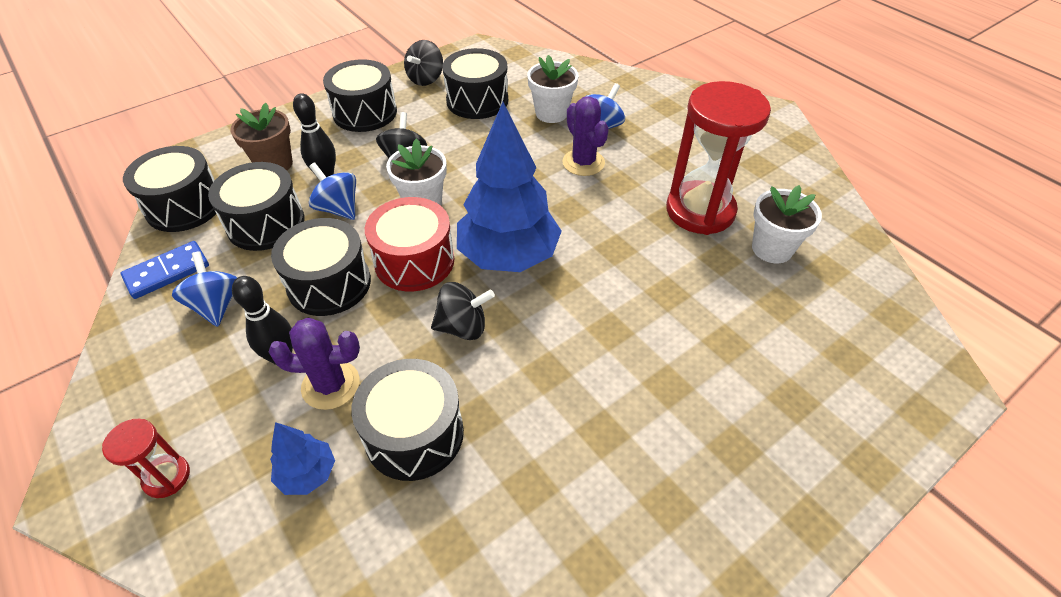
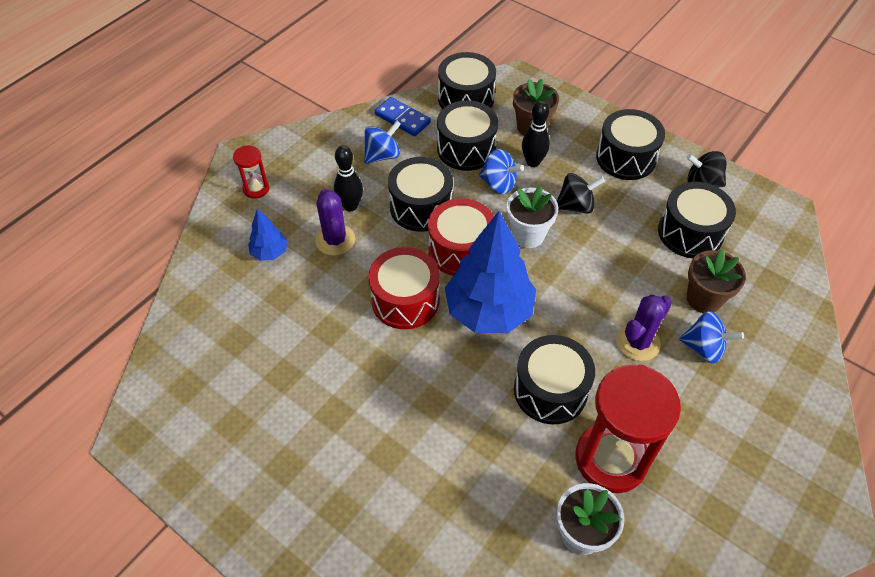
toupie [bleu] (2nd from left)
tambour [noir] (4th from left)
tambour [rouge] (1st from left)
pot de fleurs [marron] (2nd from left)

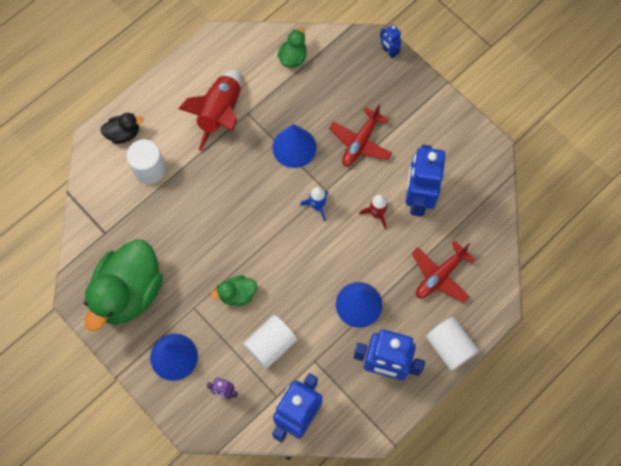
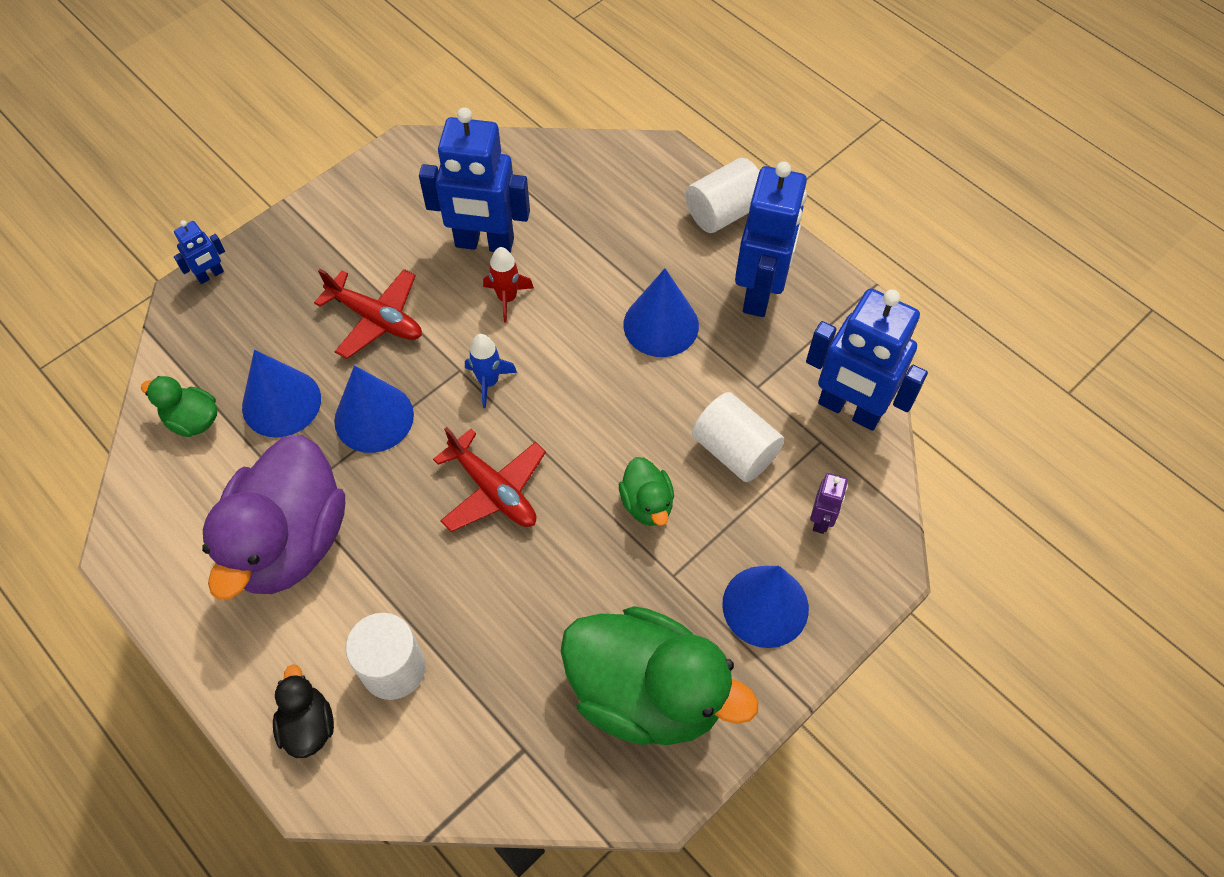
canard [violet]
avion [rouge] (2nd from left)
cône [bleu] (1st from left)

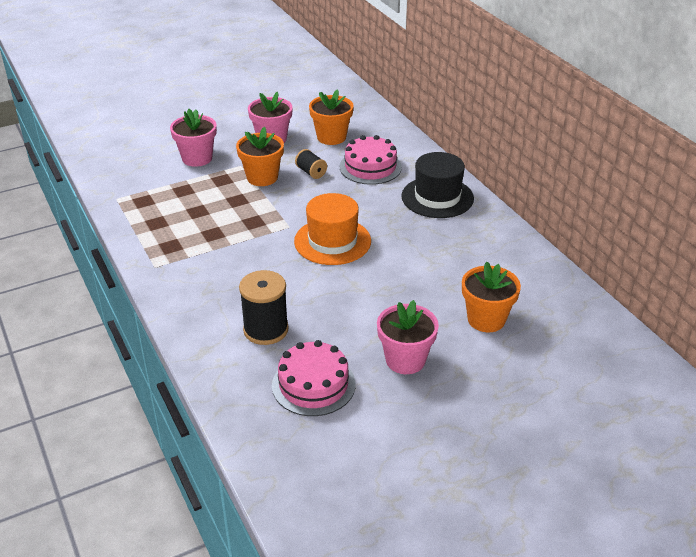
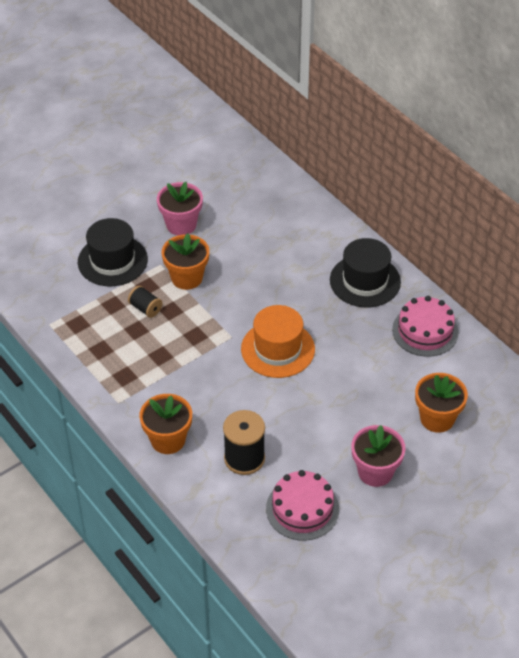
chapeau [noir] (1st from left)
bobine [noir] (1st from left)
pot de fleurs [orange] (1st from left)
gâteau [rose] (2nd from left)

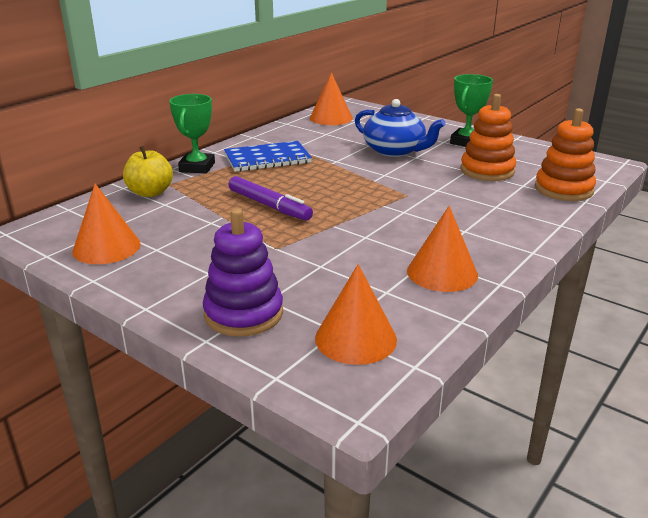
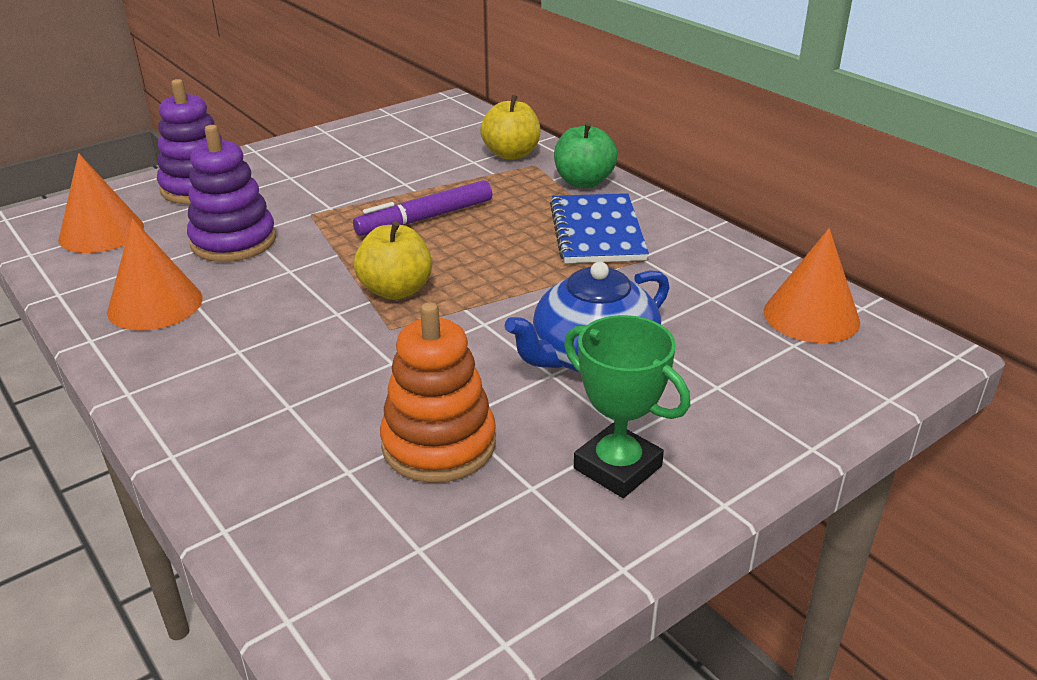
cône [orange] (1st from left in the first image)
pomme [vert]
jouet à empiler [orange] (2nd from left in the first image)
jouet à empiler [violet] (2nd from left)
pomme [jaune] (1st from left)

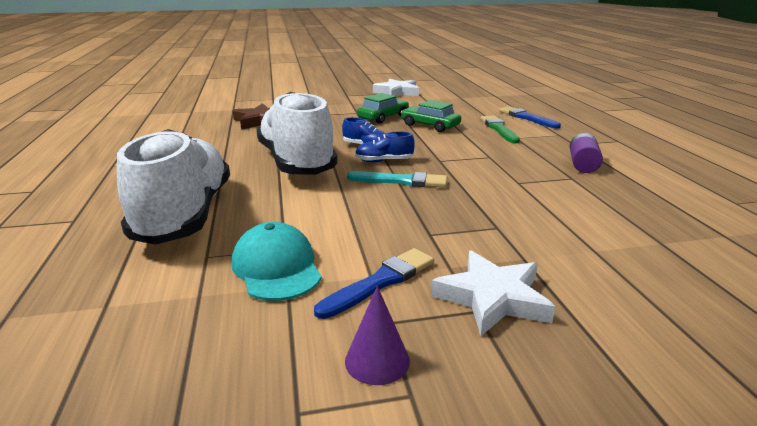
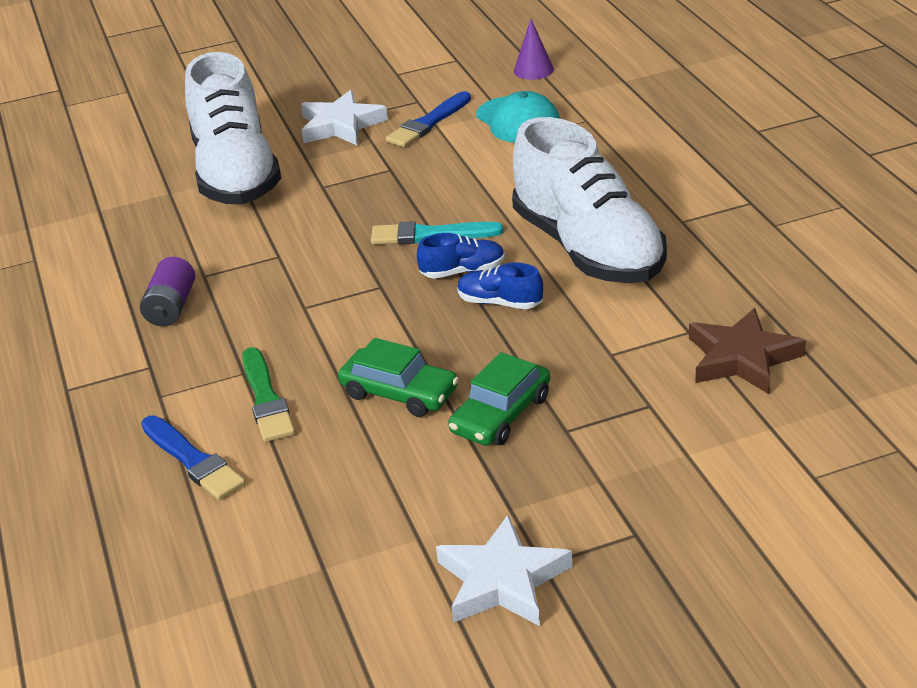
chaussure [blanc] (1st from left)
cône [violet]

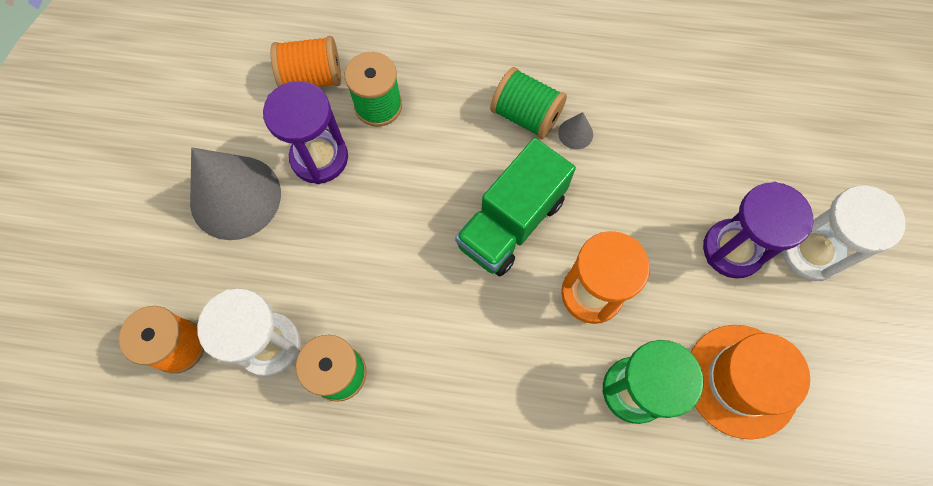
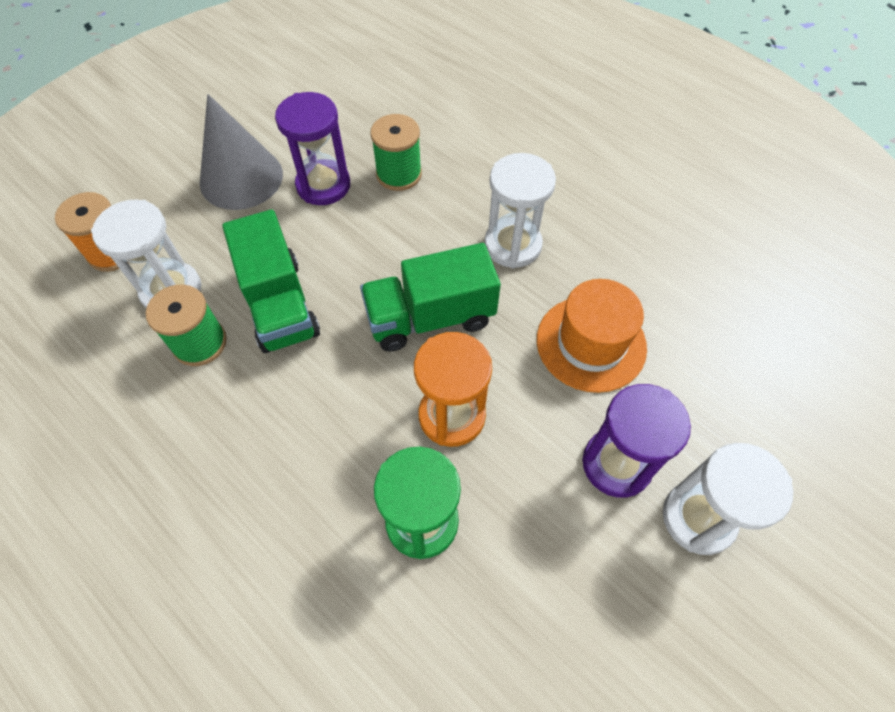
bobine [orange] (2nd from left in the first image)
sablier [blanc] (2nd from left)
cône [gris] (2nd from left in the first image)
chapeau [orange]
camion [vert] (1st from left)

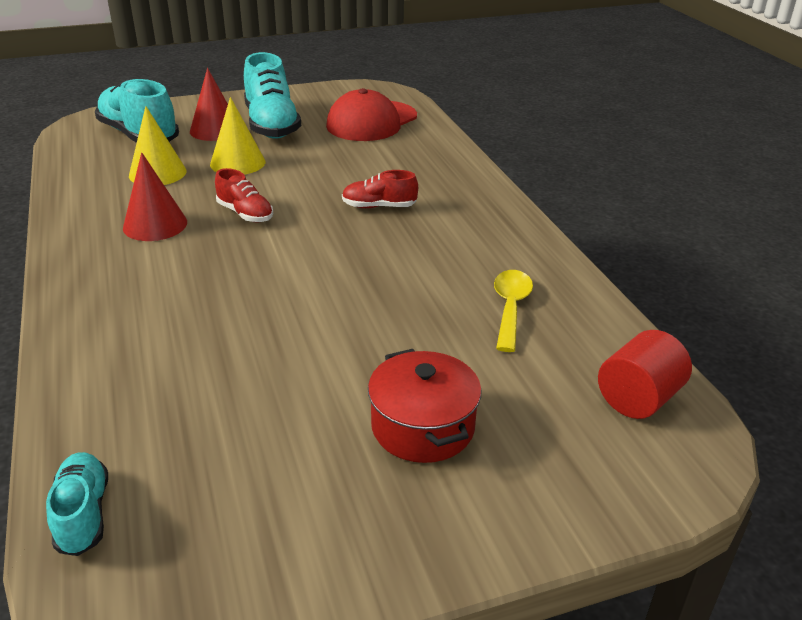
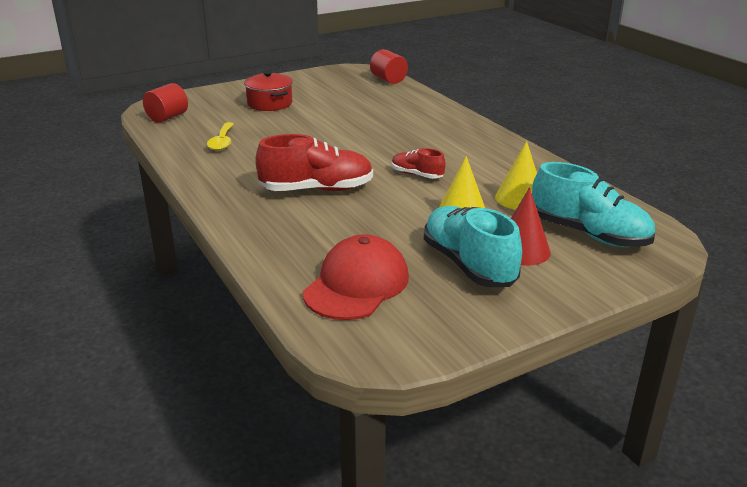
cylindre [rouge] (2nd from left)
cône [rouge] (1st from left in the first image)
chaussure [rouge] (1st from left)

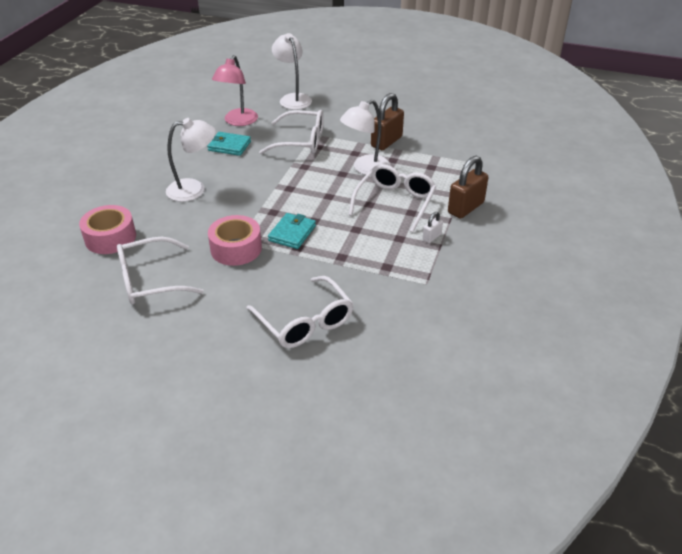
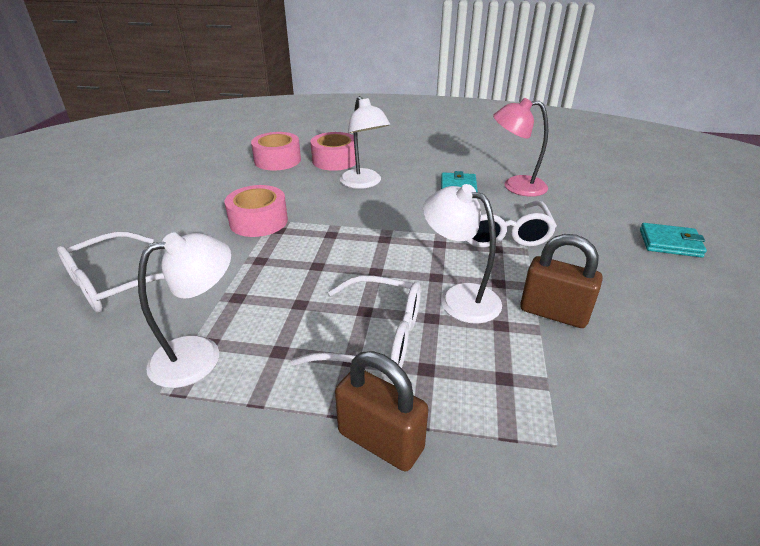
lunettes [blanc] (1st from left in the first image)
portefeuille [turquoise] (2nd from left)
lampe [blanc] (1st from left)
cadenas [blanc]
ruban adhésif [rose] (3rd from left)

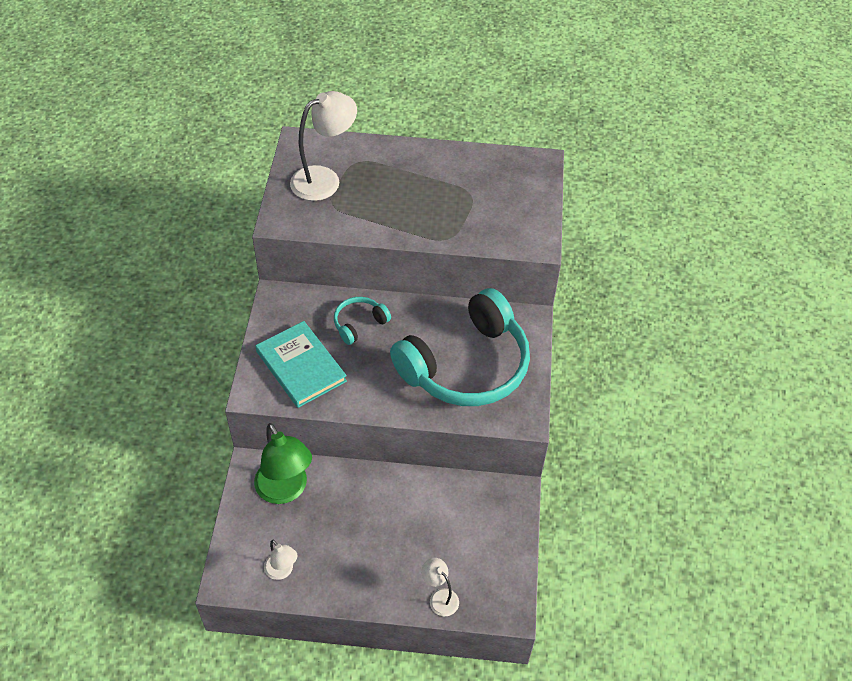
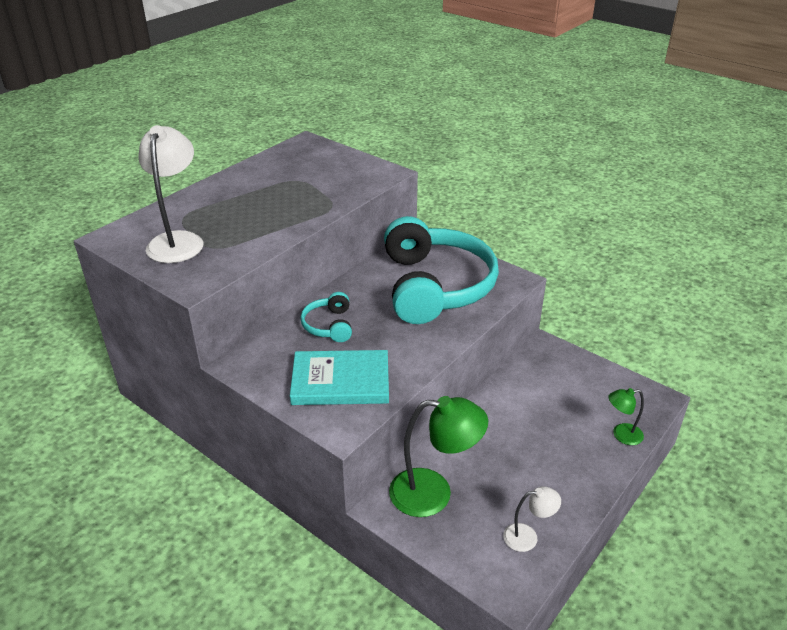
lampe [vert] (2nd from left)

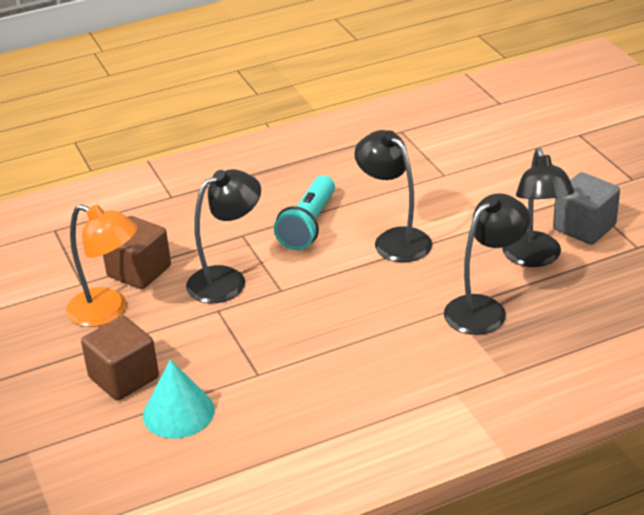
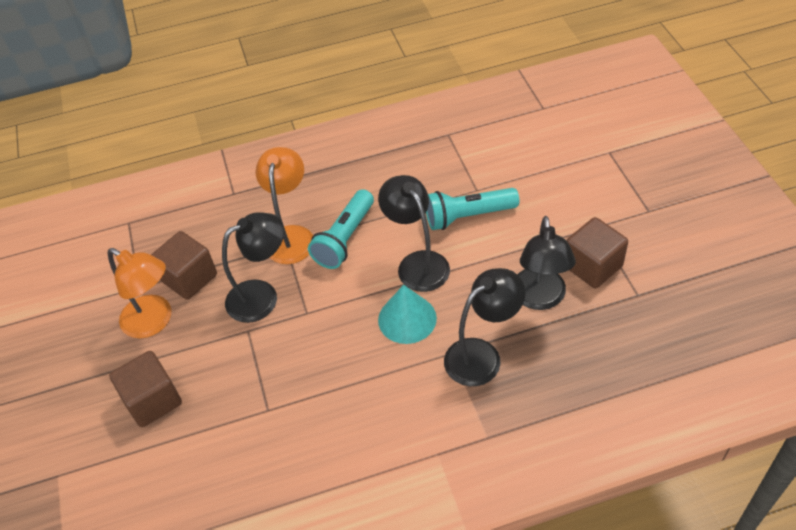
cône [turquoise]
cube [marron] (3rd from left)
lampe [orange] (2nd from left)
lampe de poche [turquoise] (2nd from left)

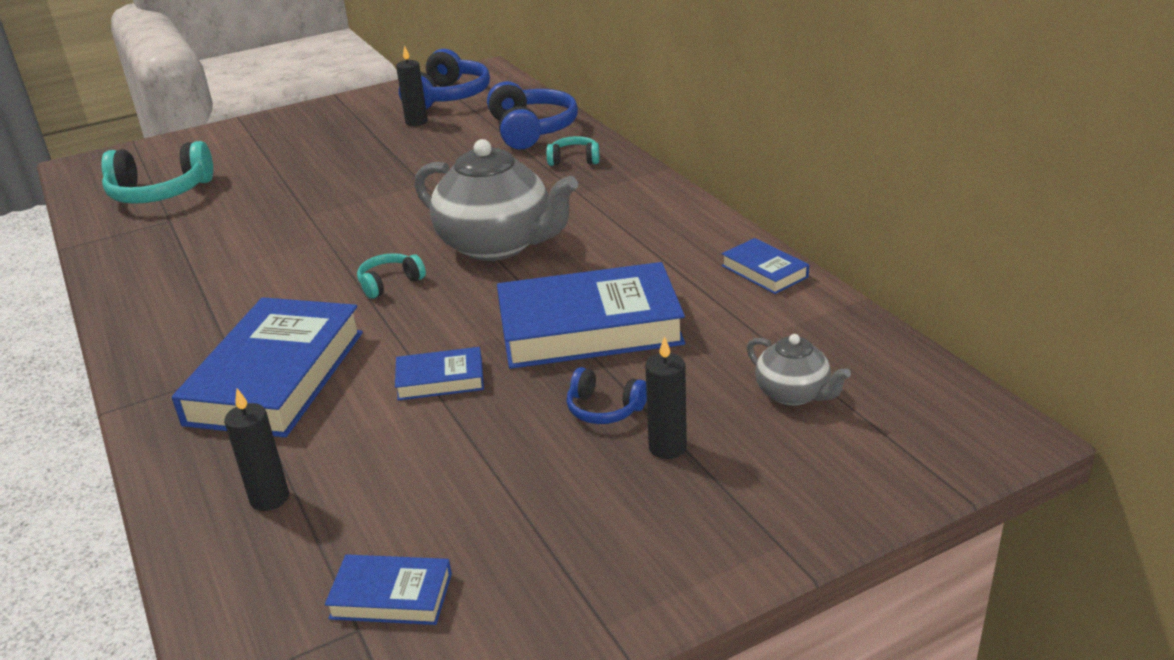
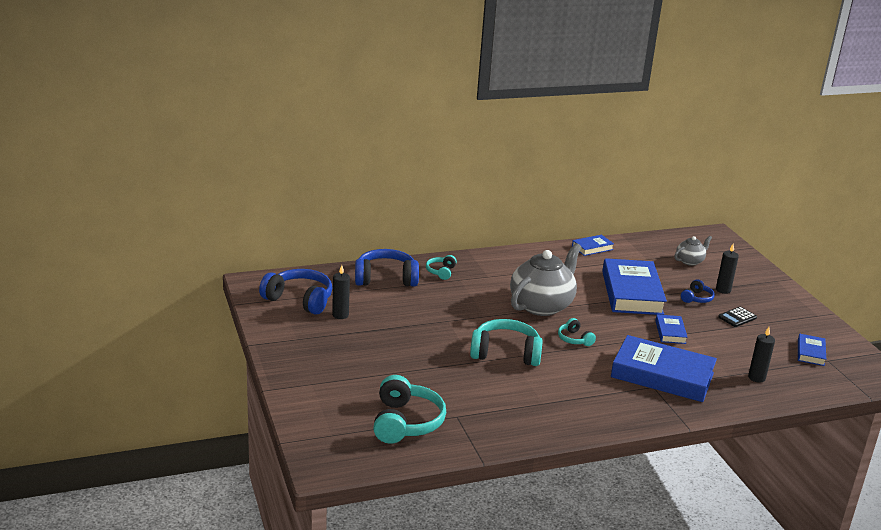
casque audio [turquoise] (3rd from left)
calculatrice [noir]

